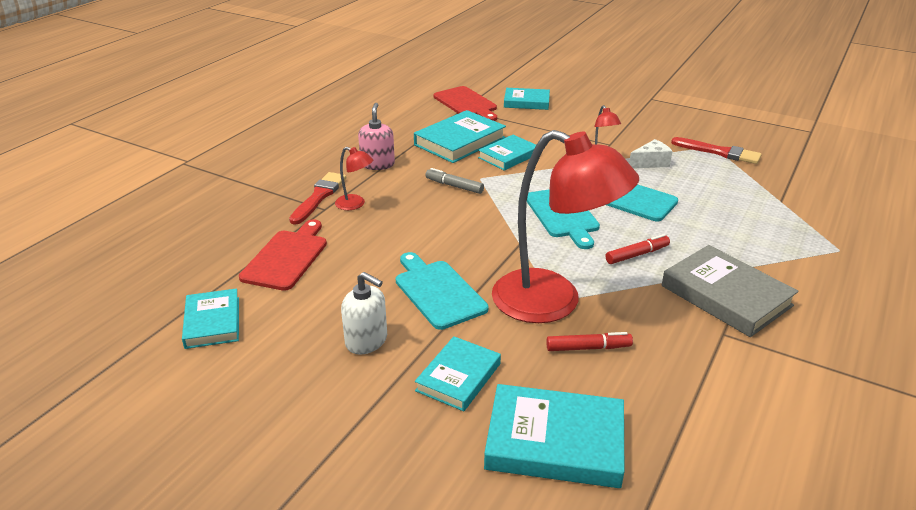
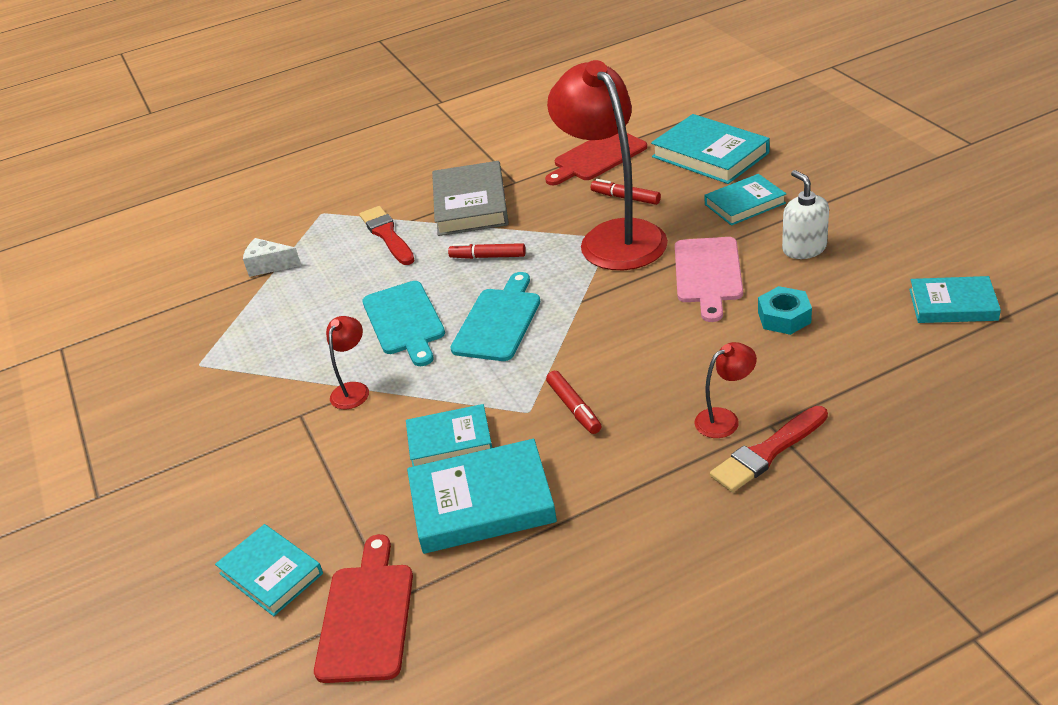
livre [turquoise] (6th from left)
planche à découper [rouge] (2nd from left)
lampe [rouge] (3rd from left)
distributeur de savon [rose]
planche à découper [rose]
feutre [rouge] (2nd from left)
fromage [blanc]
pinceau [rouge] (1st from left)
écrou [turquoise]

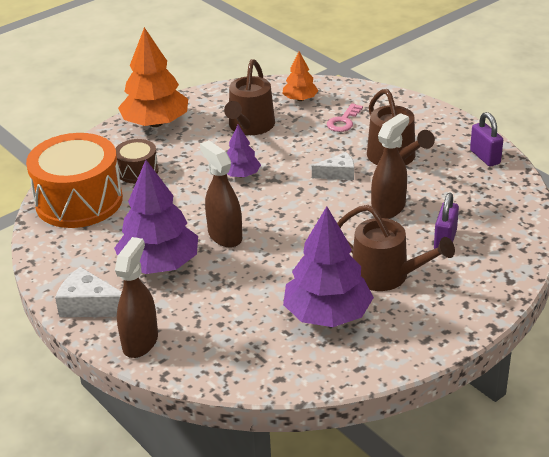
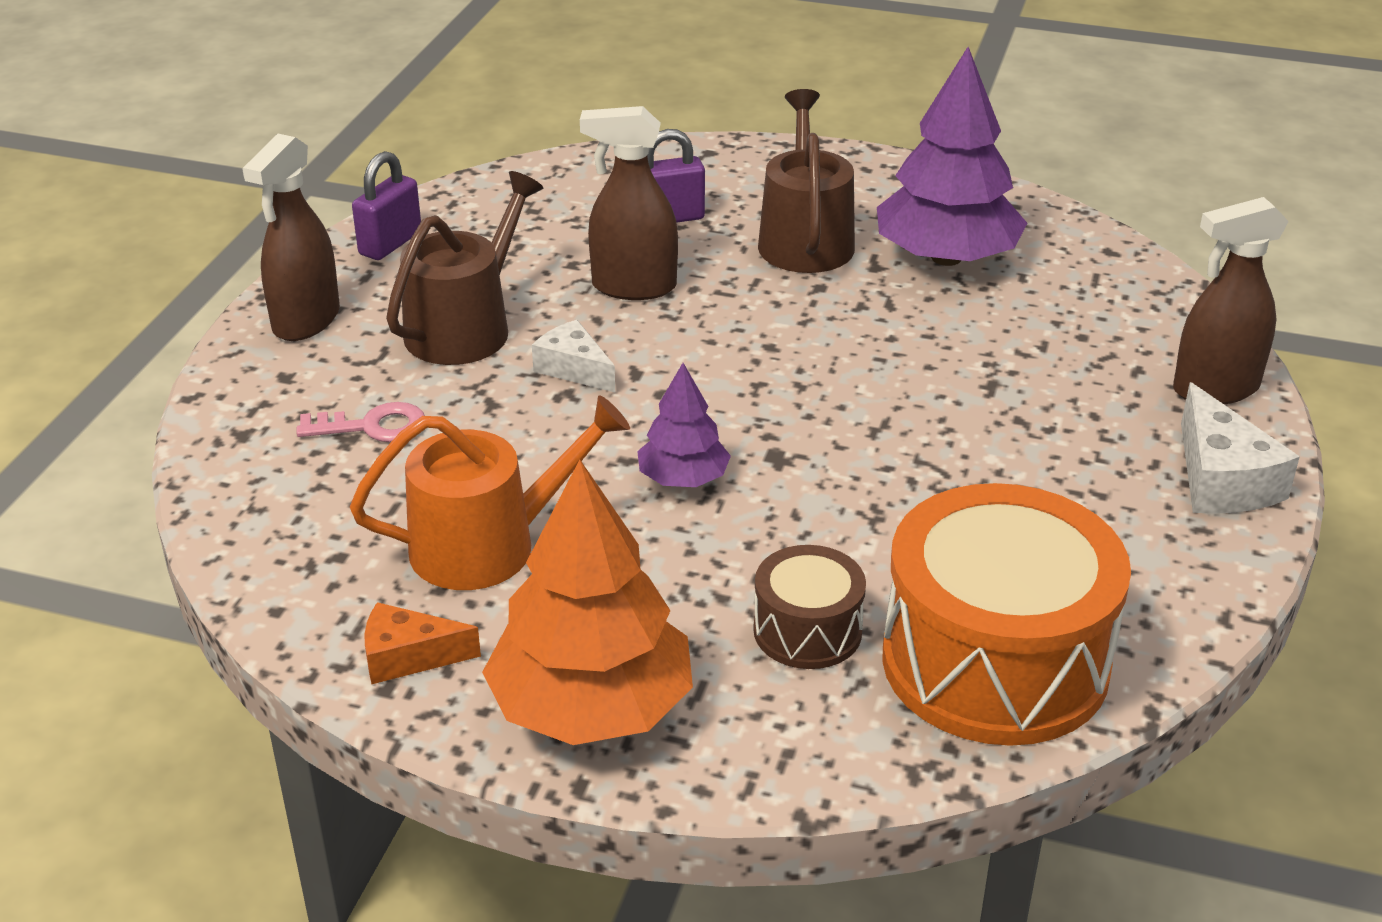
arbre [violet] (1st from left in the first image)
vaporisateur [marron] (1st from left)
arrosoir [orange]
arbre [orange] (2nd from left in the first image)
fromage [orange]

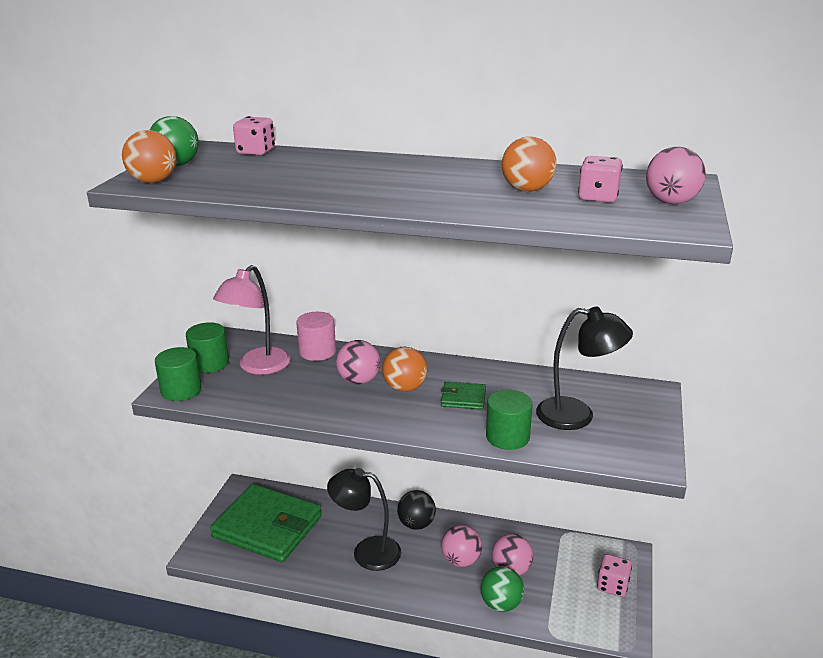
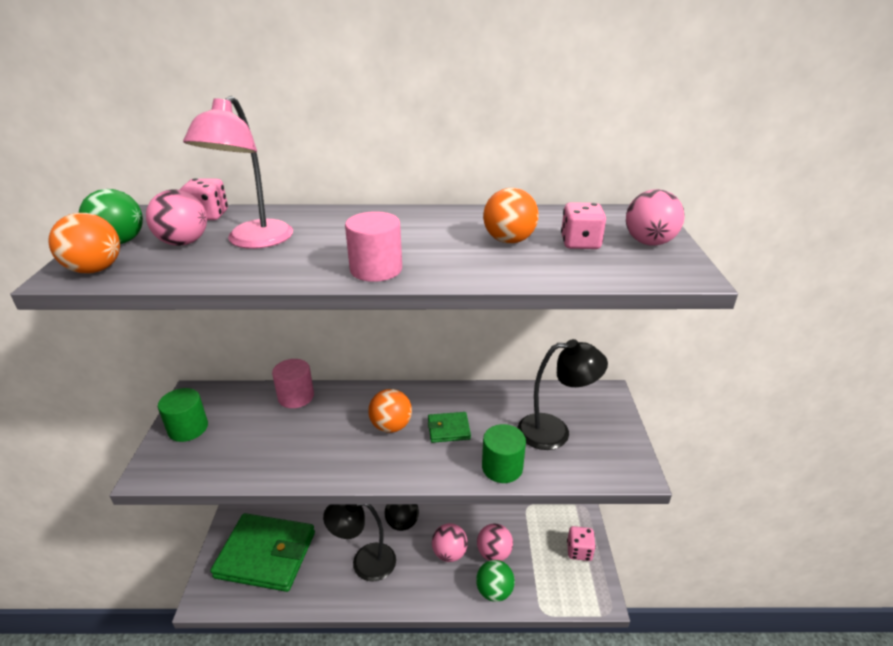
cylindre [vert] (1st from left in the first image)
lampe [rose]
balle [rose] (1st from left)
cylindre [rose] (2nd from left)

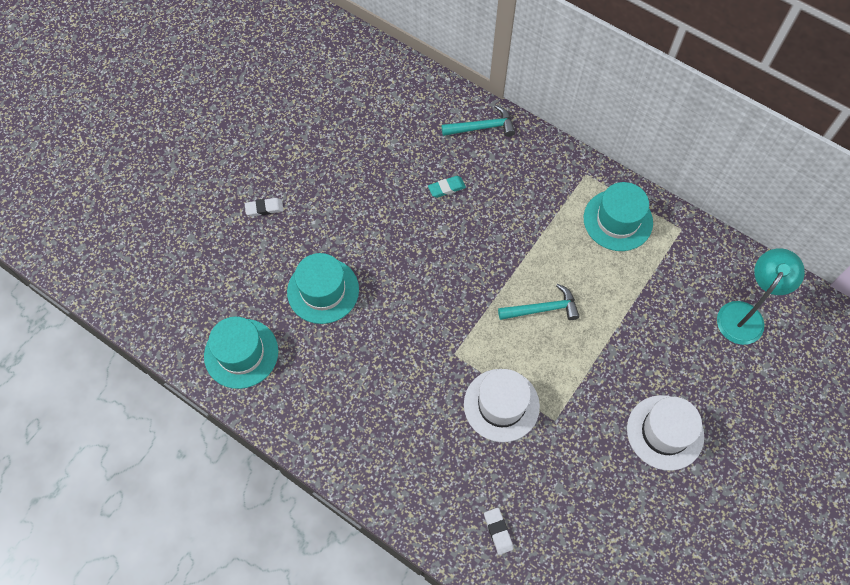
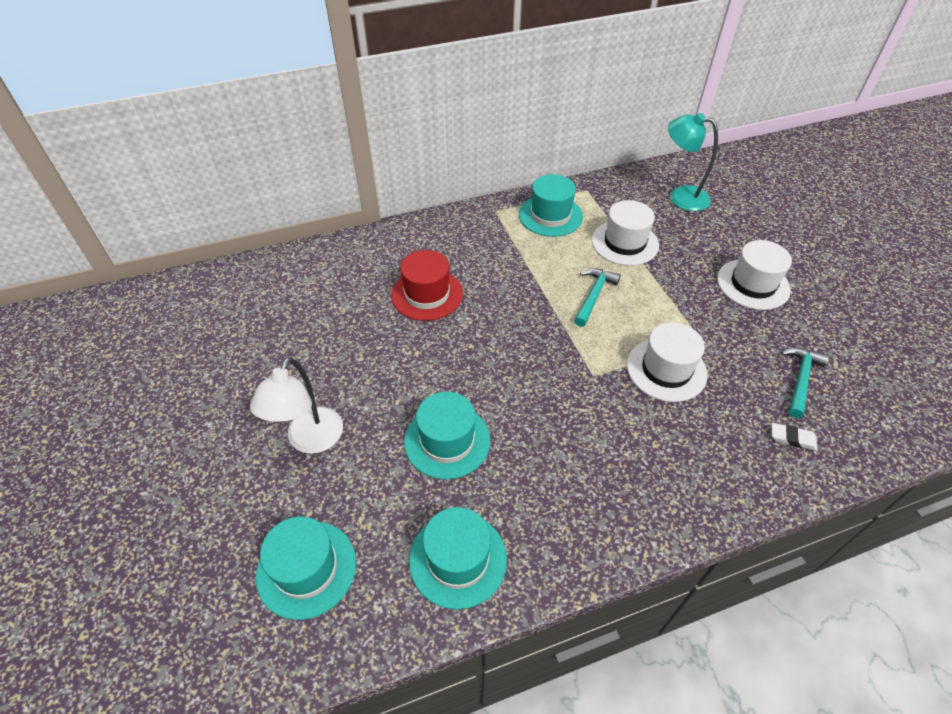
lampe [blanc]
chapeau [rouge]
marteau [turquoise] (2nd from left)
lampe [turquoise]
chapeau [turquoise] (1st from left)
chapeau [blanc] (1st from left)

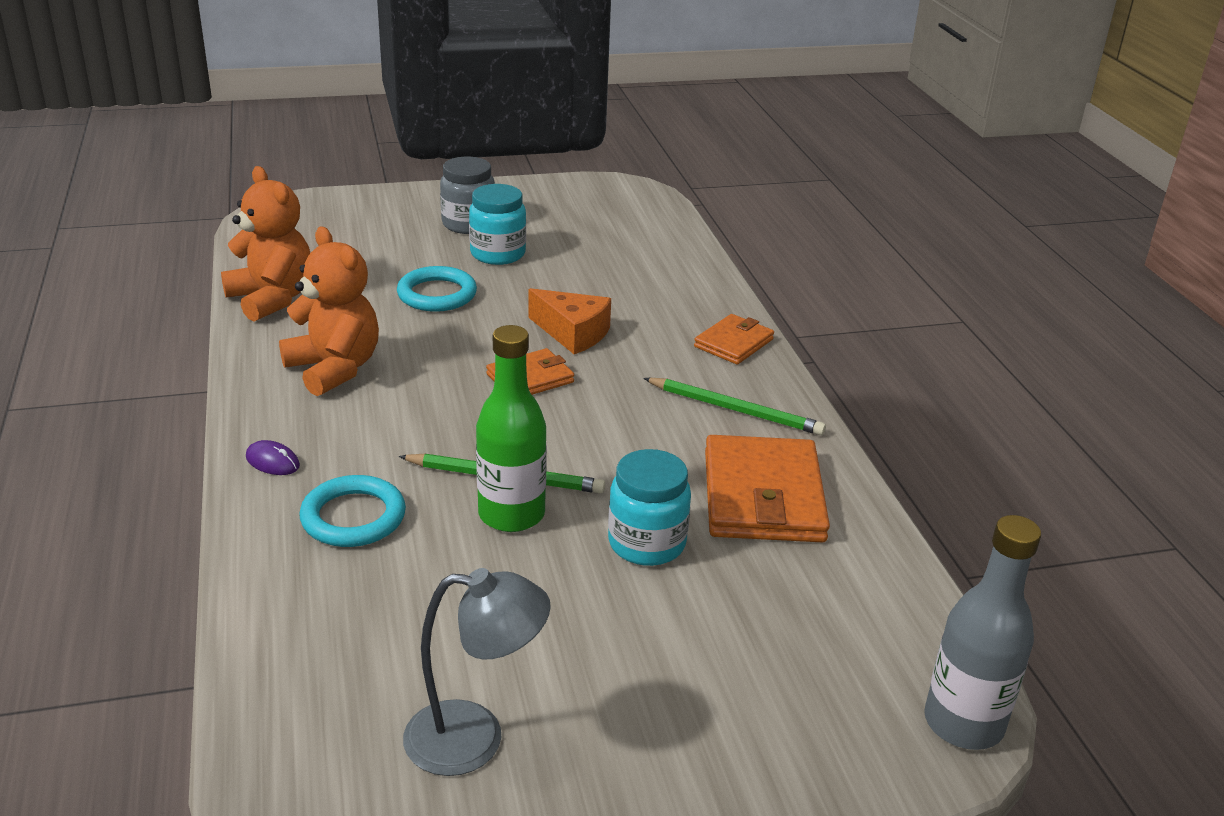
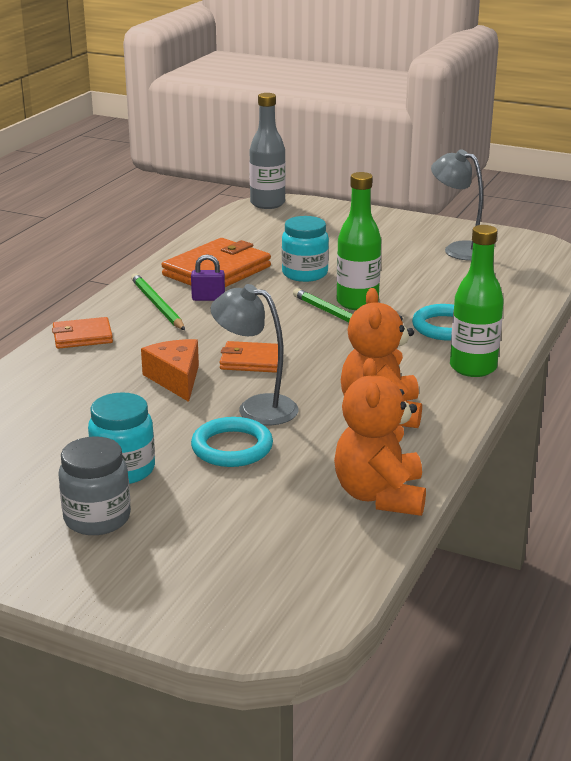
bouteille [vert] (2nd from left)
cadenas [violet]
lampe [gris] (1st from left)

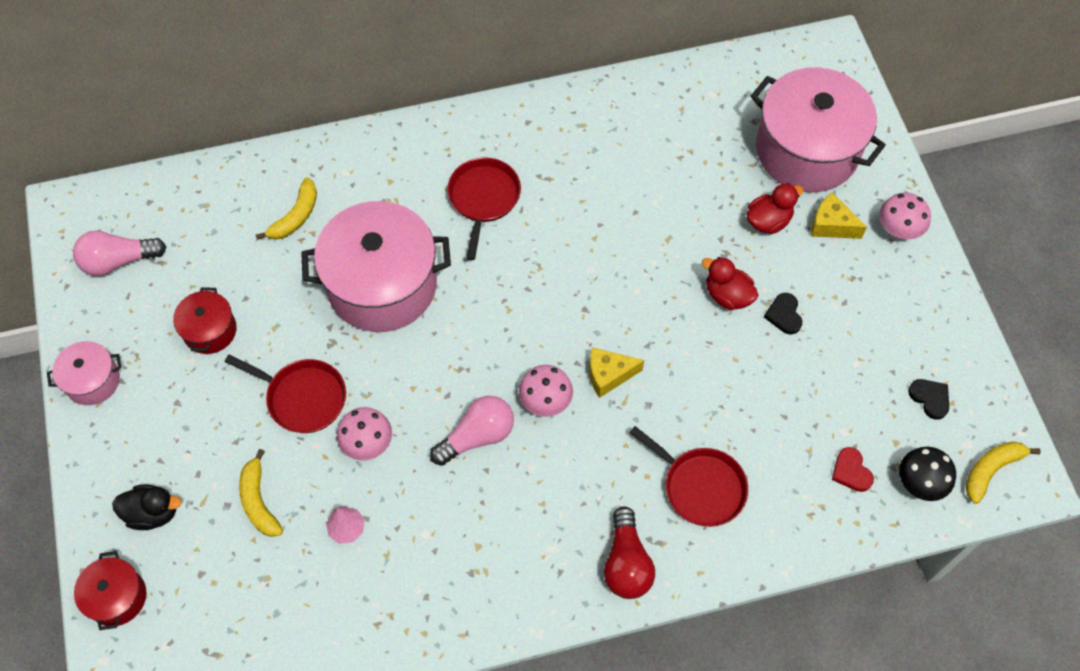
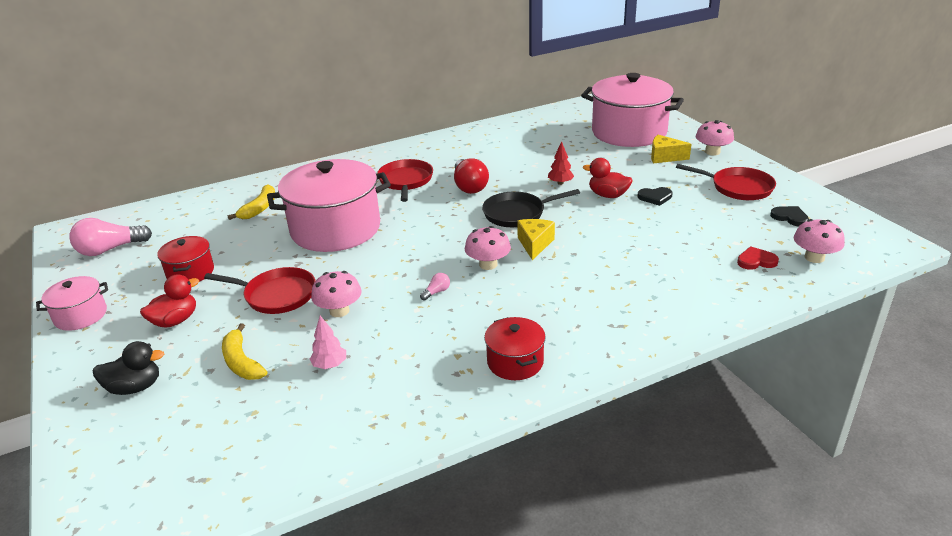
marmite [rouge] (2nd from left)
ampoule [rose] (2nd from left)
fromage [jaune] (1st from left)
ampoule [rouge]
poêle [rouge] (3rd from left)
canard [rouge] (1st from left)
cœur [noir] (1st from left)
cœur [rouge]
champignon [rose] (4th from left)
banane [jaune] (3rd from left in the first image)
poêle [noir]
arbre [rouge]

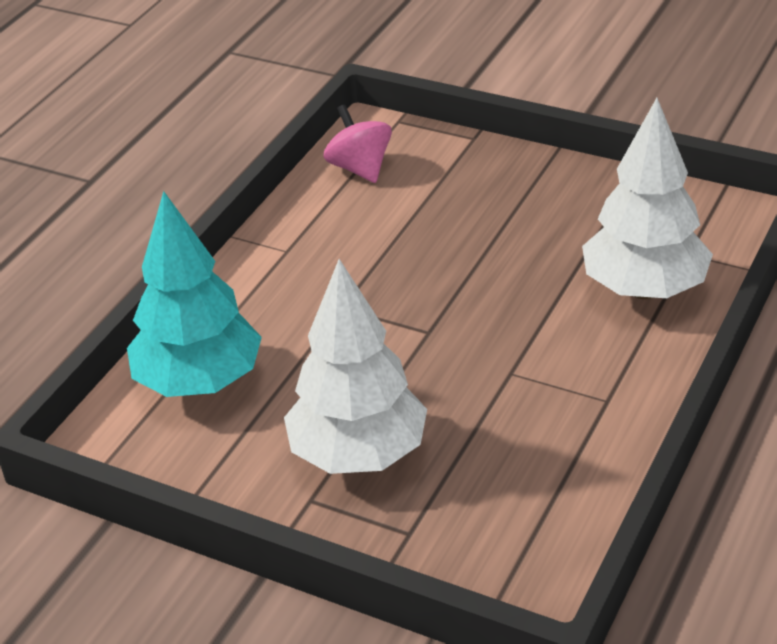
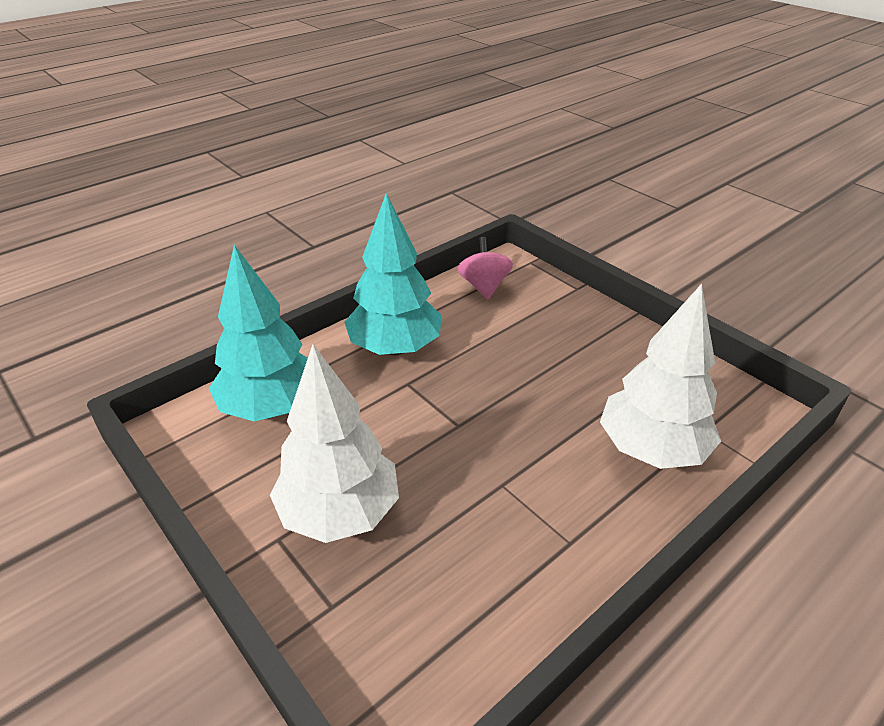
arbre [turquoise] (2nd from left)

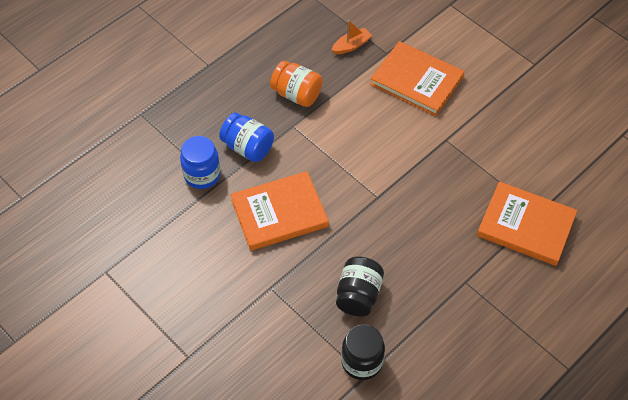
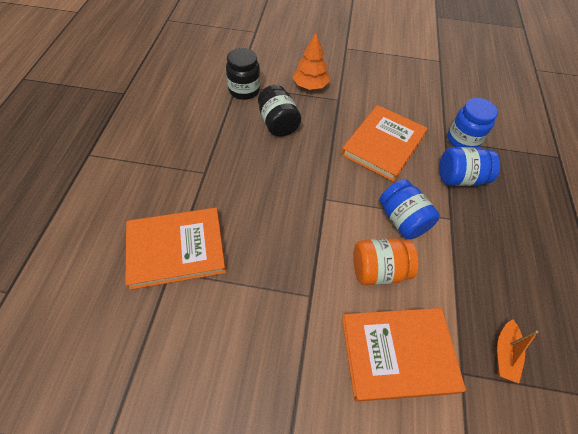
bocal [orange]
arbre [orange]
bocal [bleu] (1st from left)

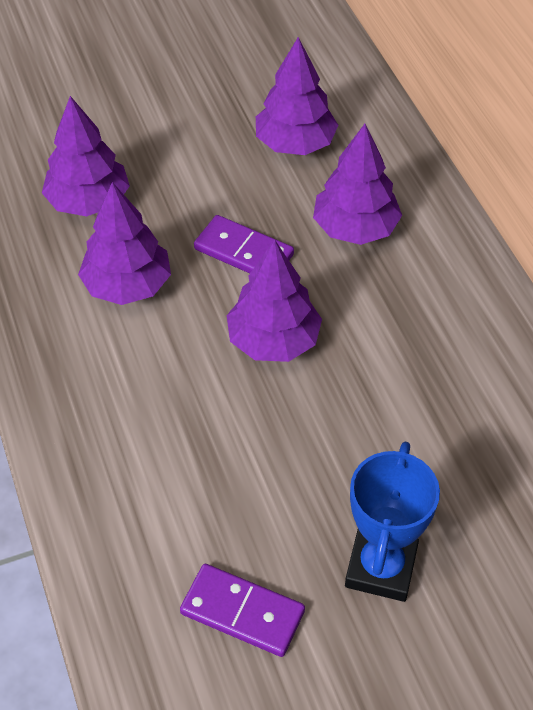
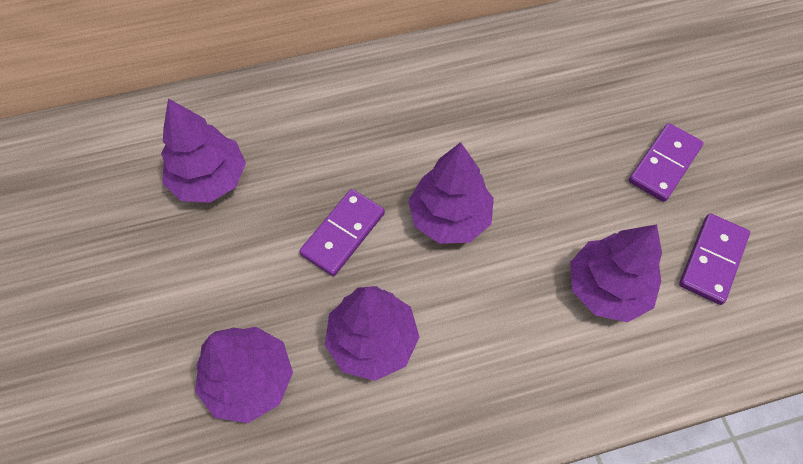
arbre [violet] (5th from left)
domino [violet] (2nd from left)

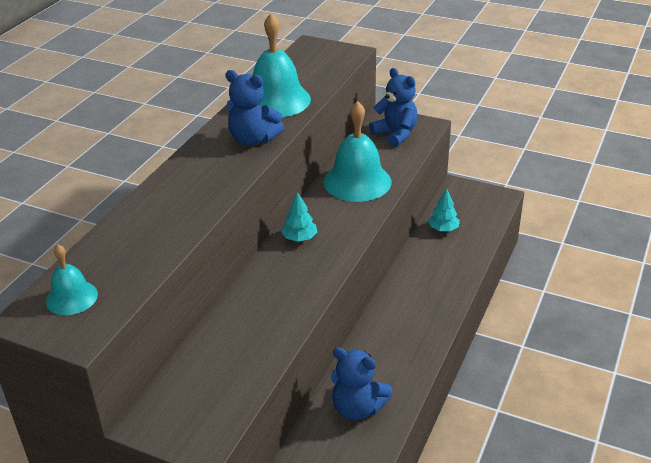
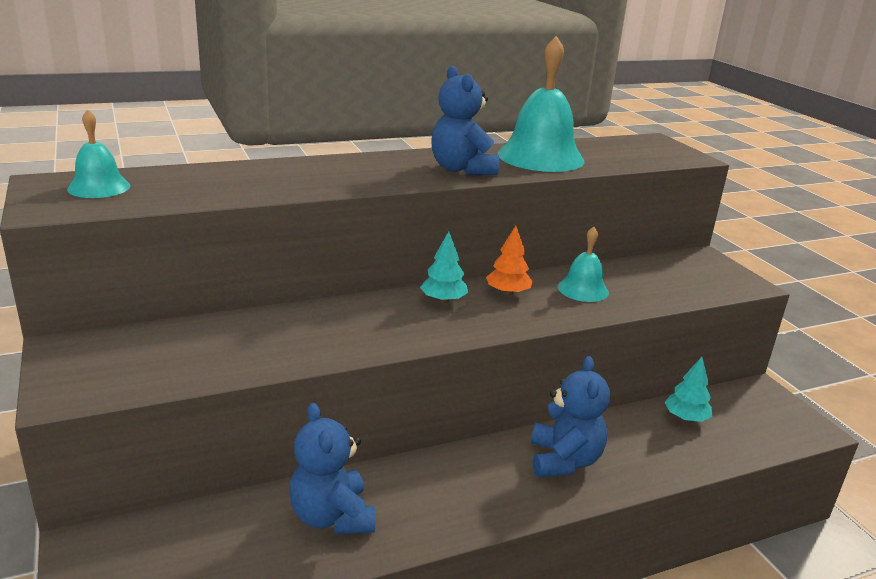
cloche [turquoise] (3rd from left)
ours en peluche [bleu] (3rd from left)
arbre [orange]

